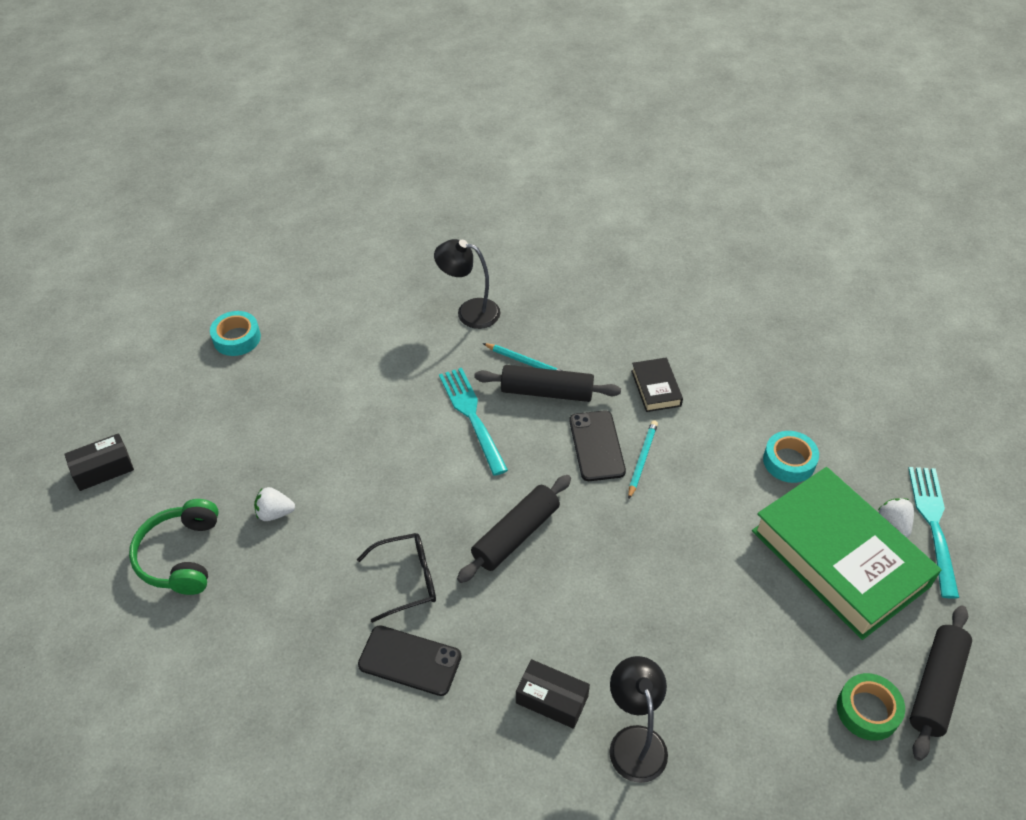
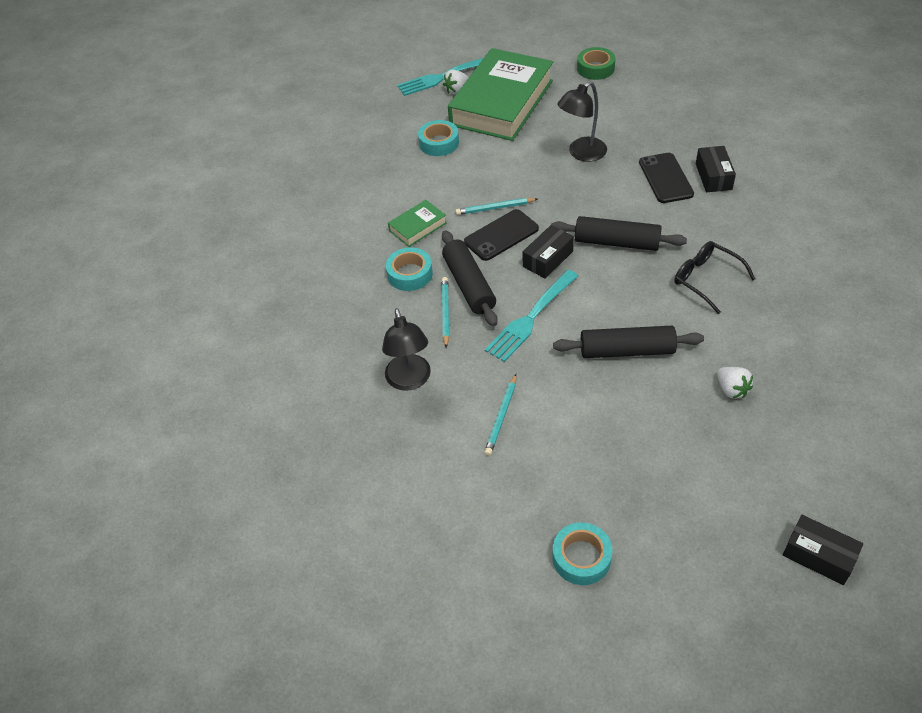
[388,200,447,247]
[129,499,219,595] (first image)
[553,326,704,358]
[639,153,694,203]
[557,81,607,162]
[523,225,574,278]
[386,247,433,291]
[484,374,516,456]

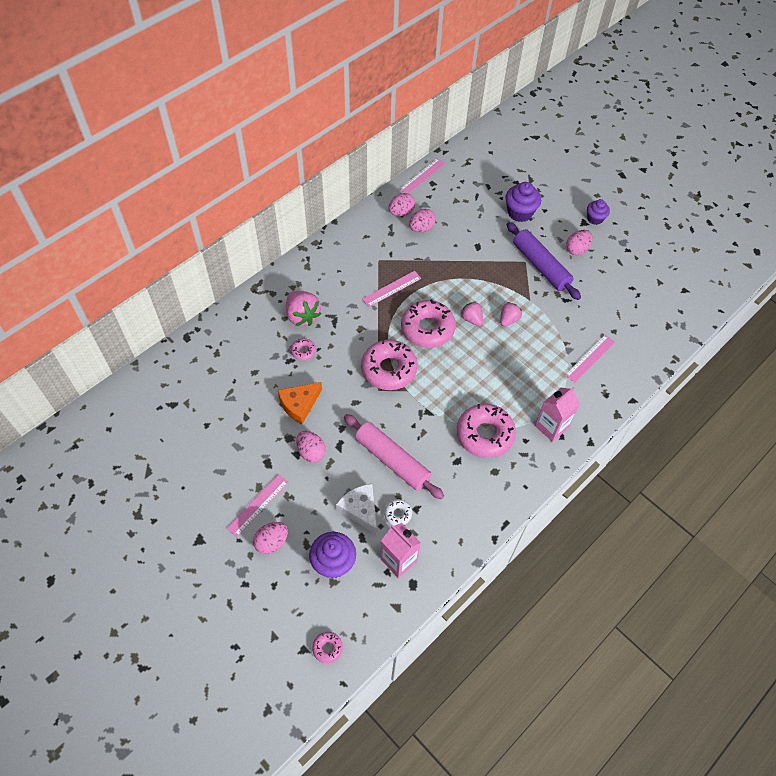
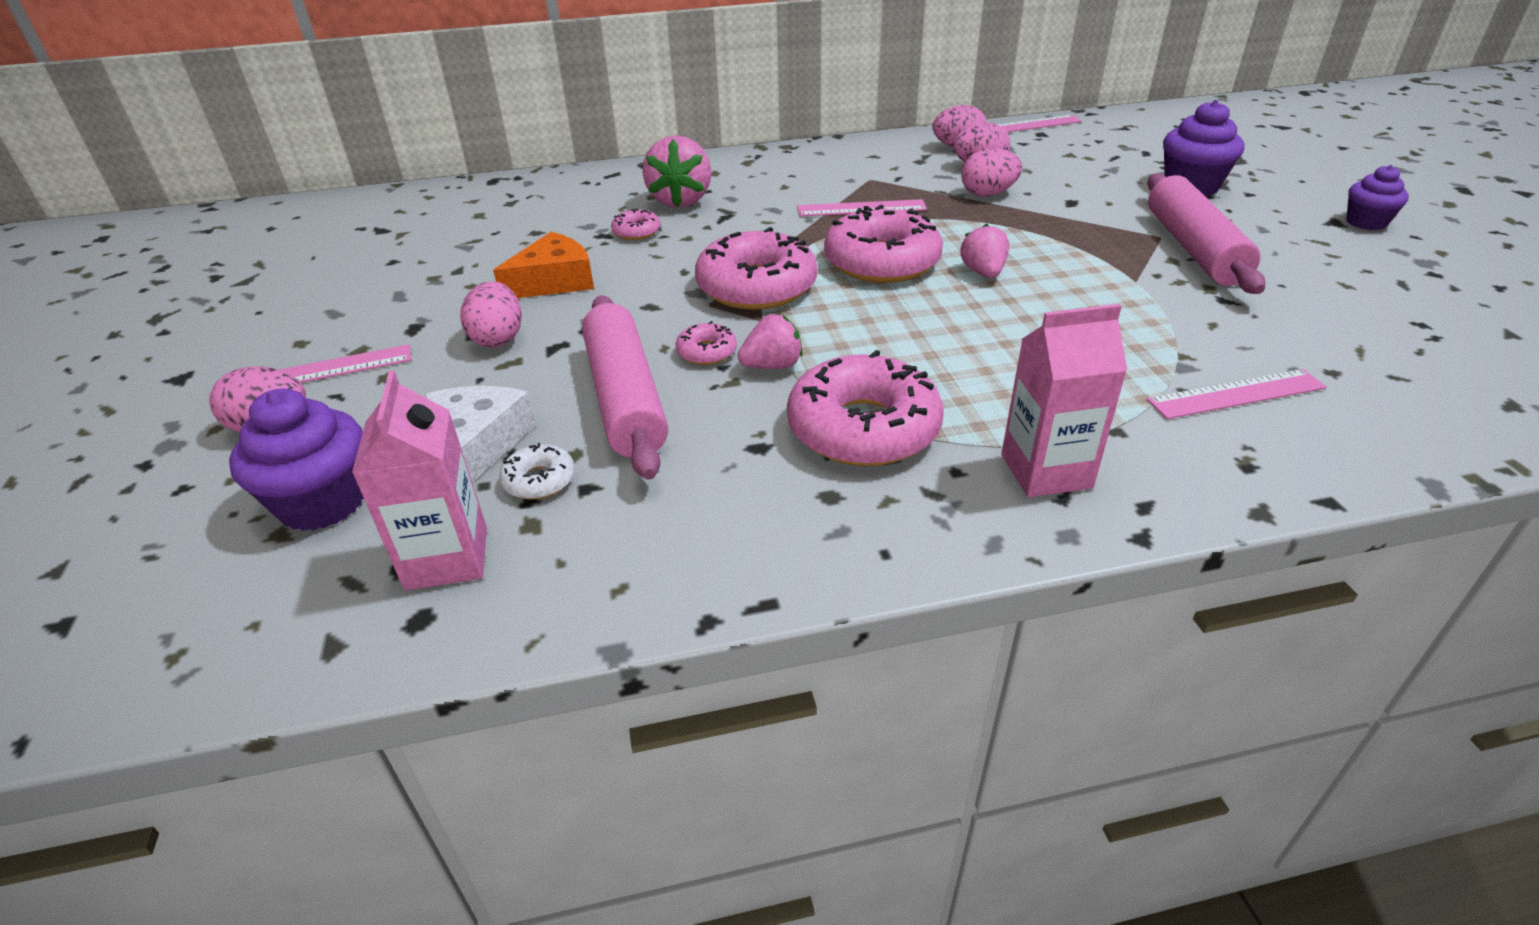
[1147,173,1265,294]
[961,148,1022,196]
[738,314,803,369]
[493,232,594,298]
[675,321,737,365]

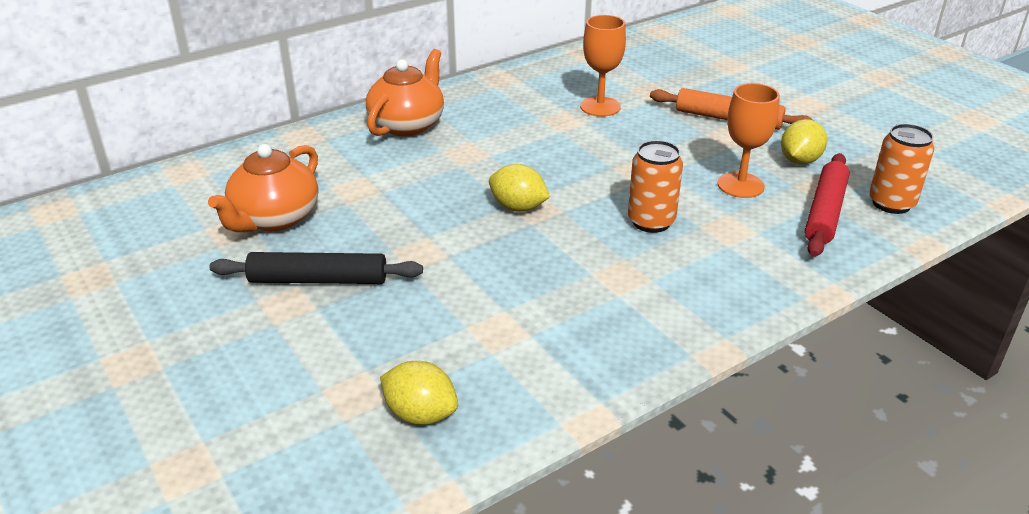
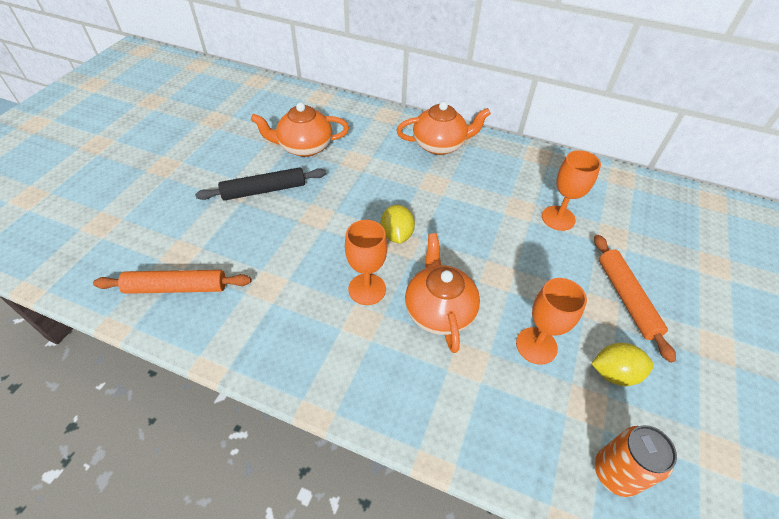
[405,233,480,353]
[805,153,850,257] (first image)
[195,167,326,201]
[93,270,251,294]
[345,220,387,305]

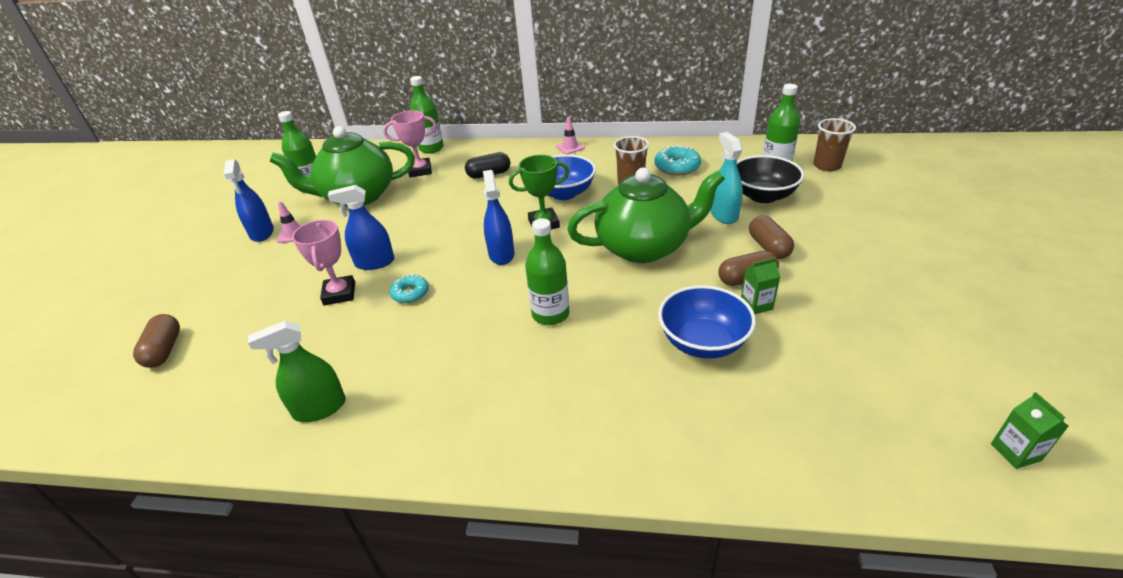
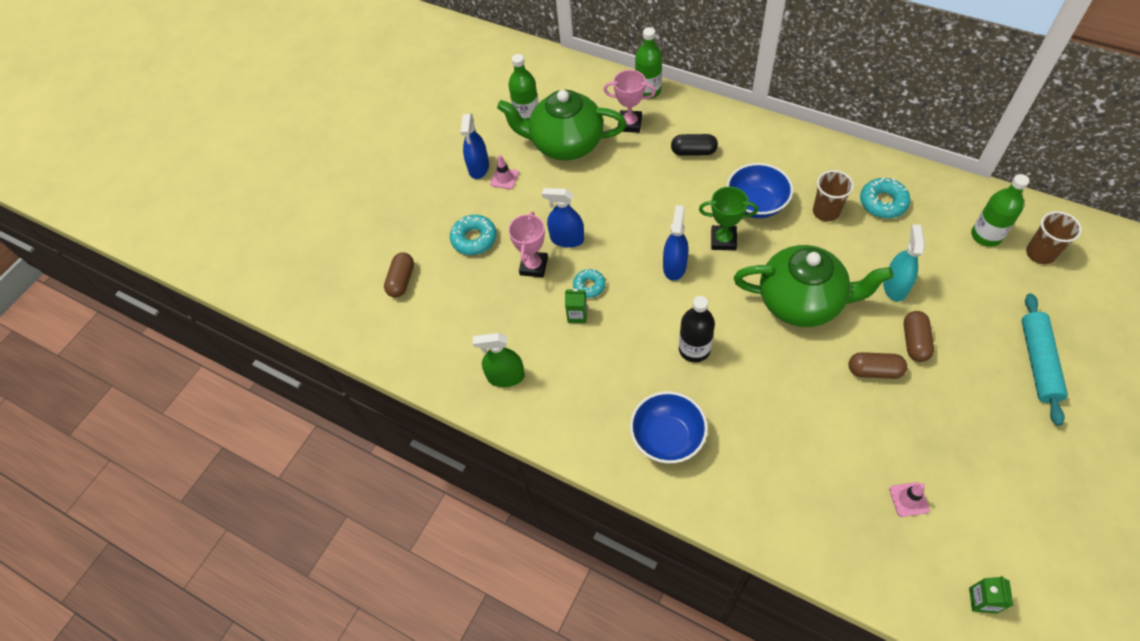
[889,482,930,517]
[737,155,804,203] (first image)
[679,296,715,362]
[565,289,587,323]
[630,391,708,463]
[450,215,497,255]
[1022,293,1068,426]

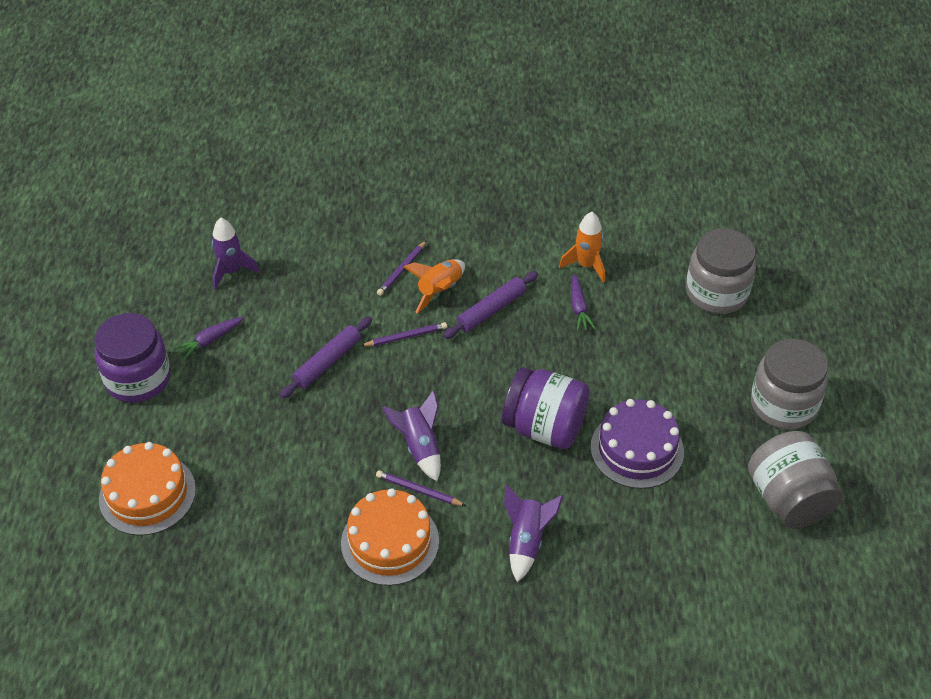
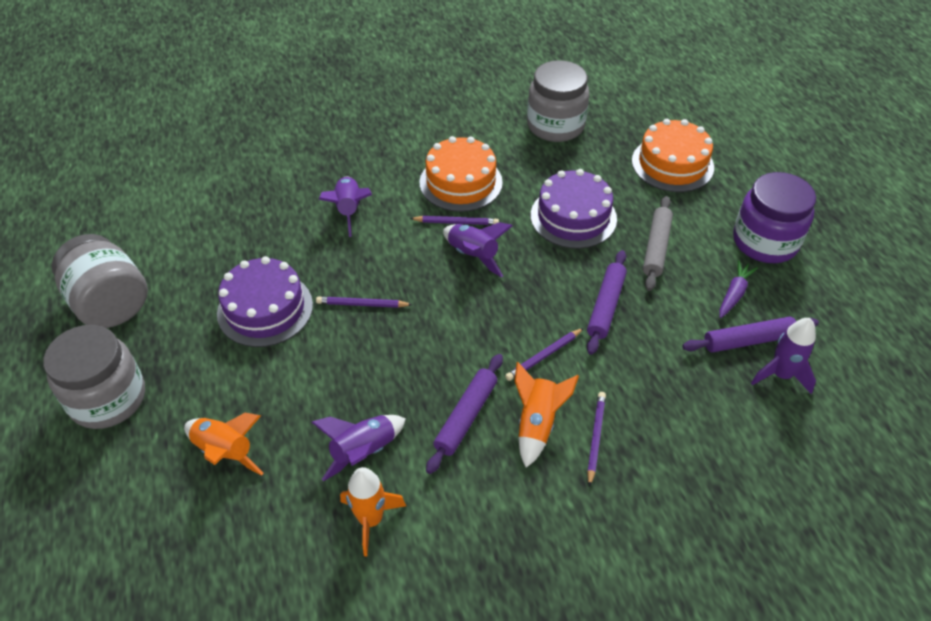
[527,60,590,142]
[312,415,406,481]
[316,297,413,308]
[531,169,617,249]
[643,196,673,291]
[682,317,819,353]
[184,413,264,476]

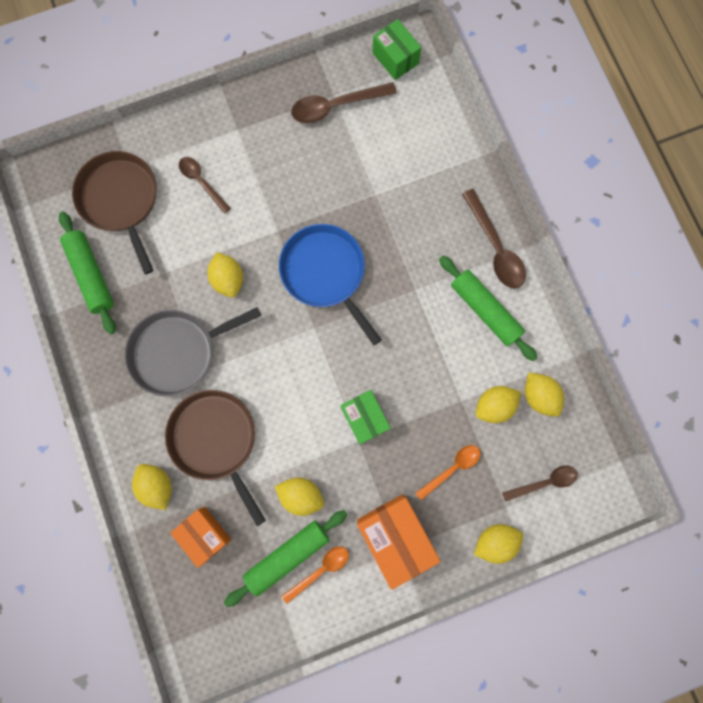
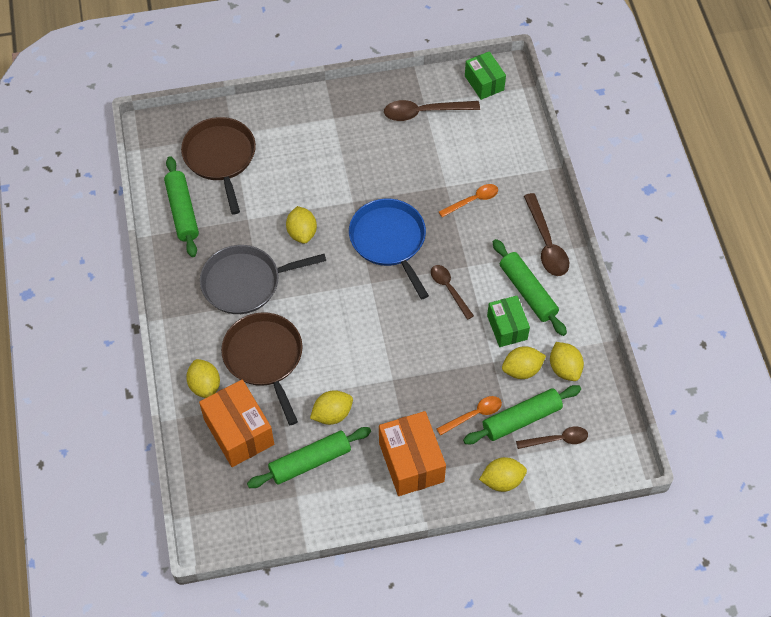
[431,265,474,320]
[487,296,530,347]
[310,390,353,425]
[199,380,274,467]
[439,184,498,217]
[463,385,581,444]

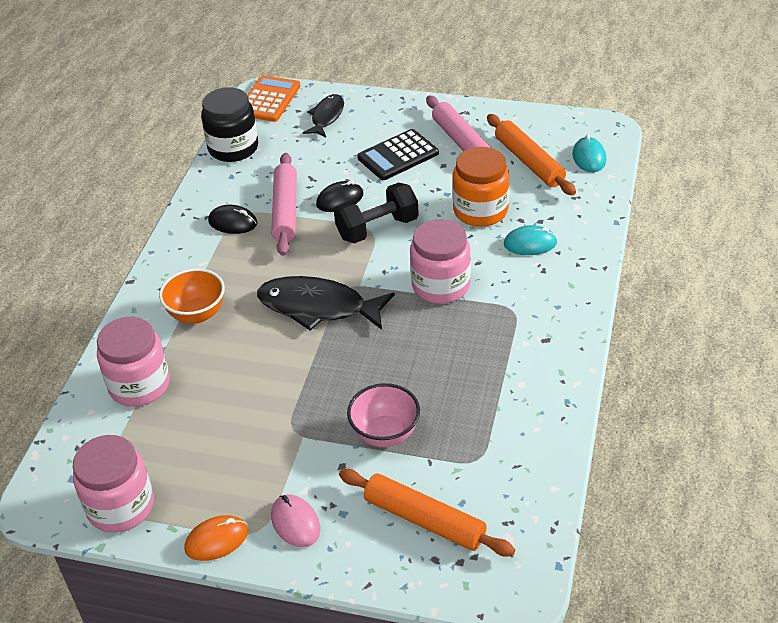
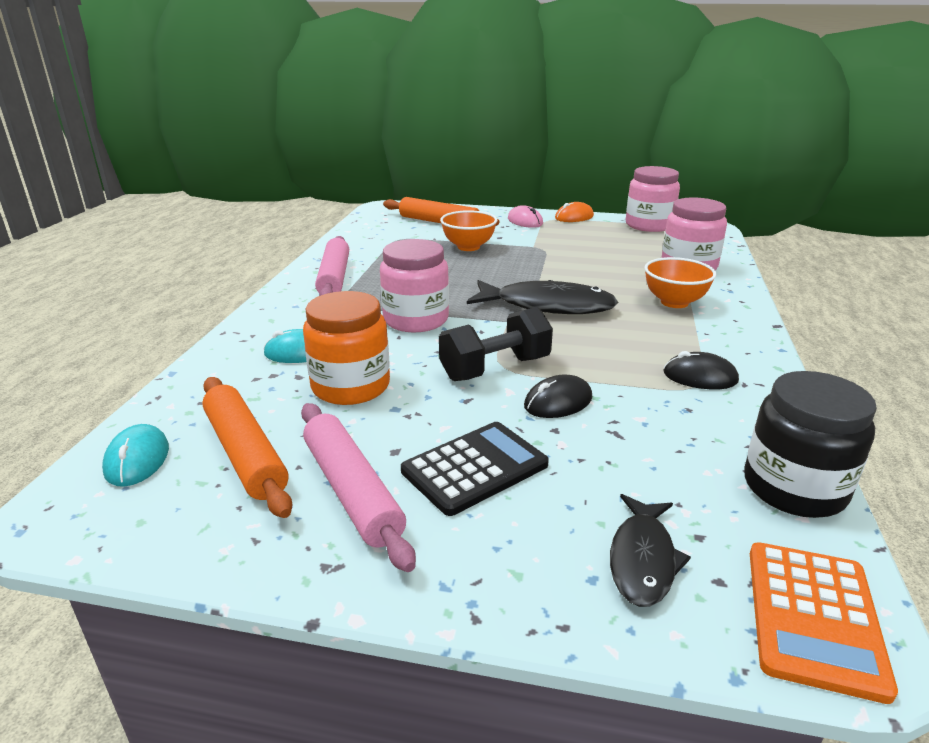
[315,236,349,296]
[440,210,497,251]

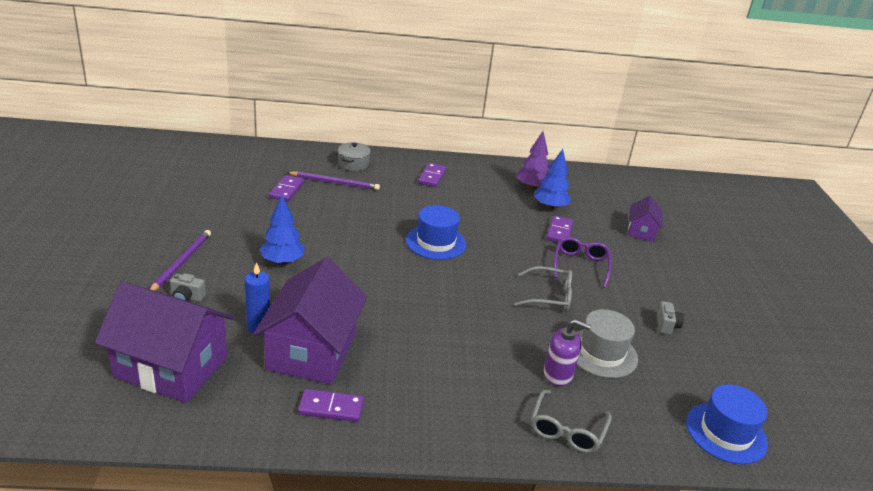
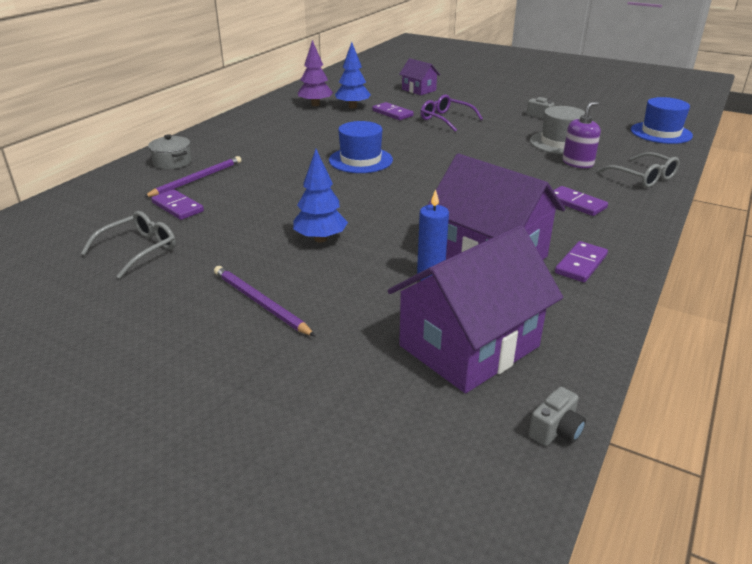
[553,186,608,216]
[81,211,176,279]
[529,387,586,446]

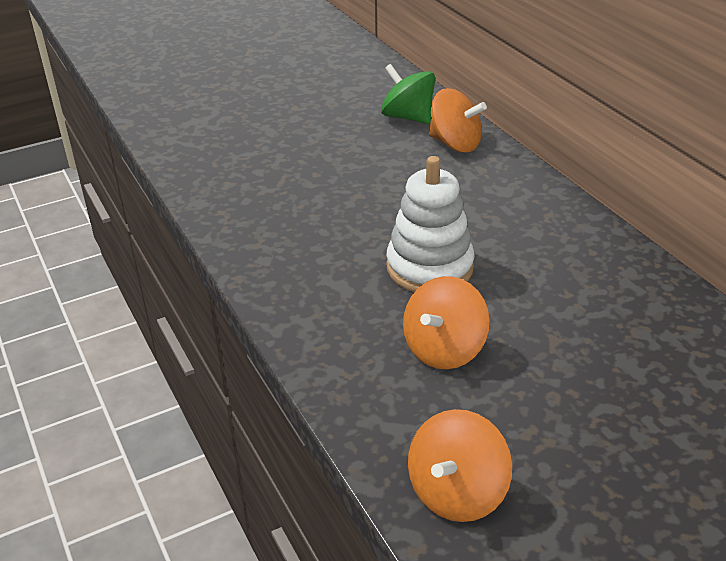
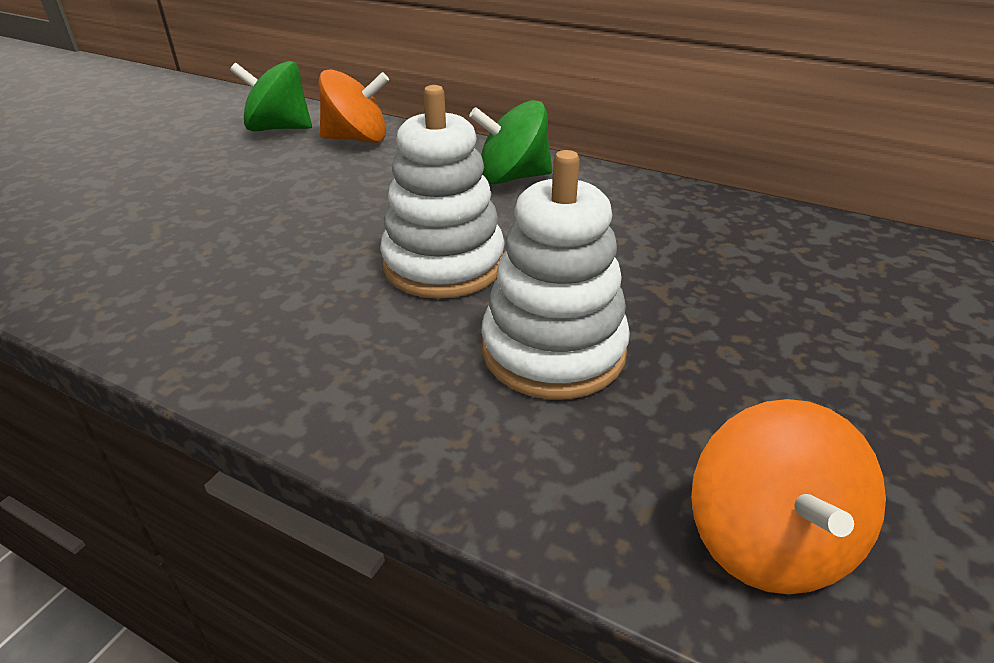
[481,150,630,399]
[469,100,553,184]

